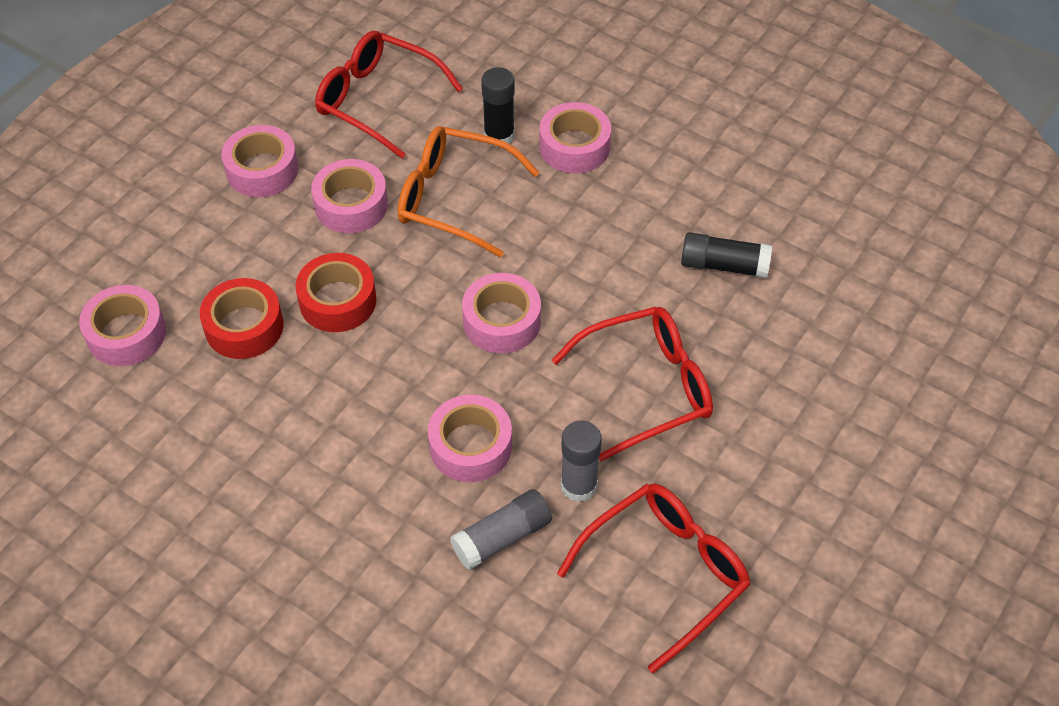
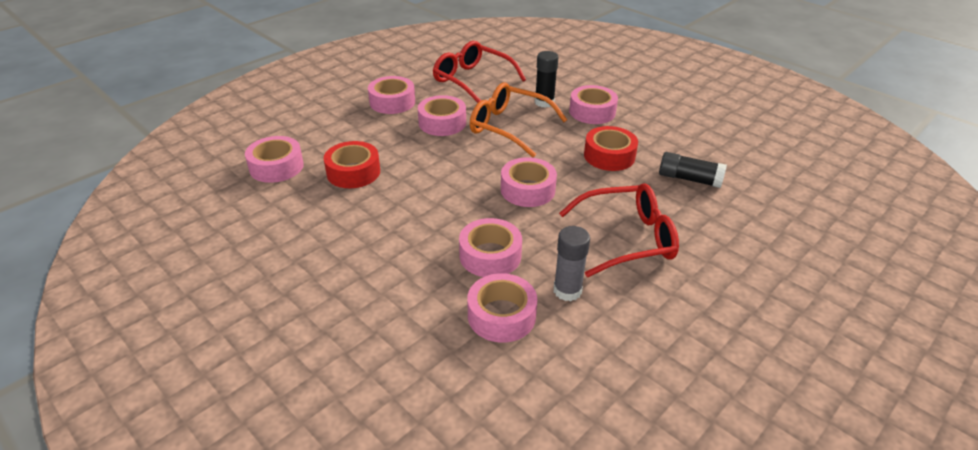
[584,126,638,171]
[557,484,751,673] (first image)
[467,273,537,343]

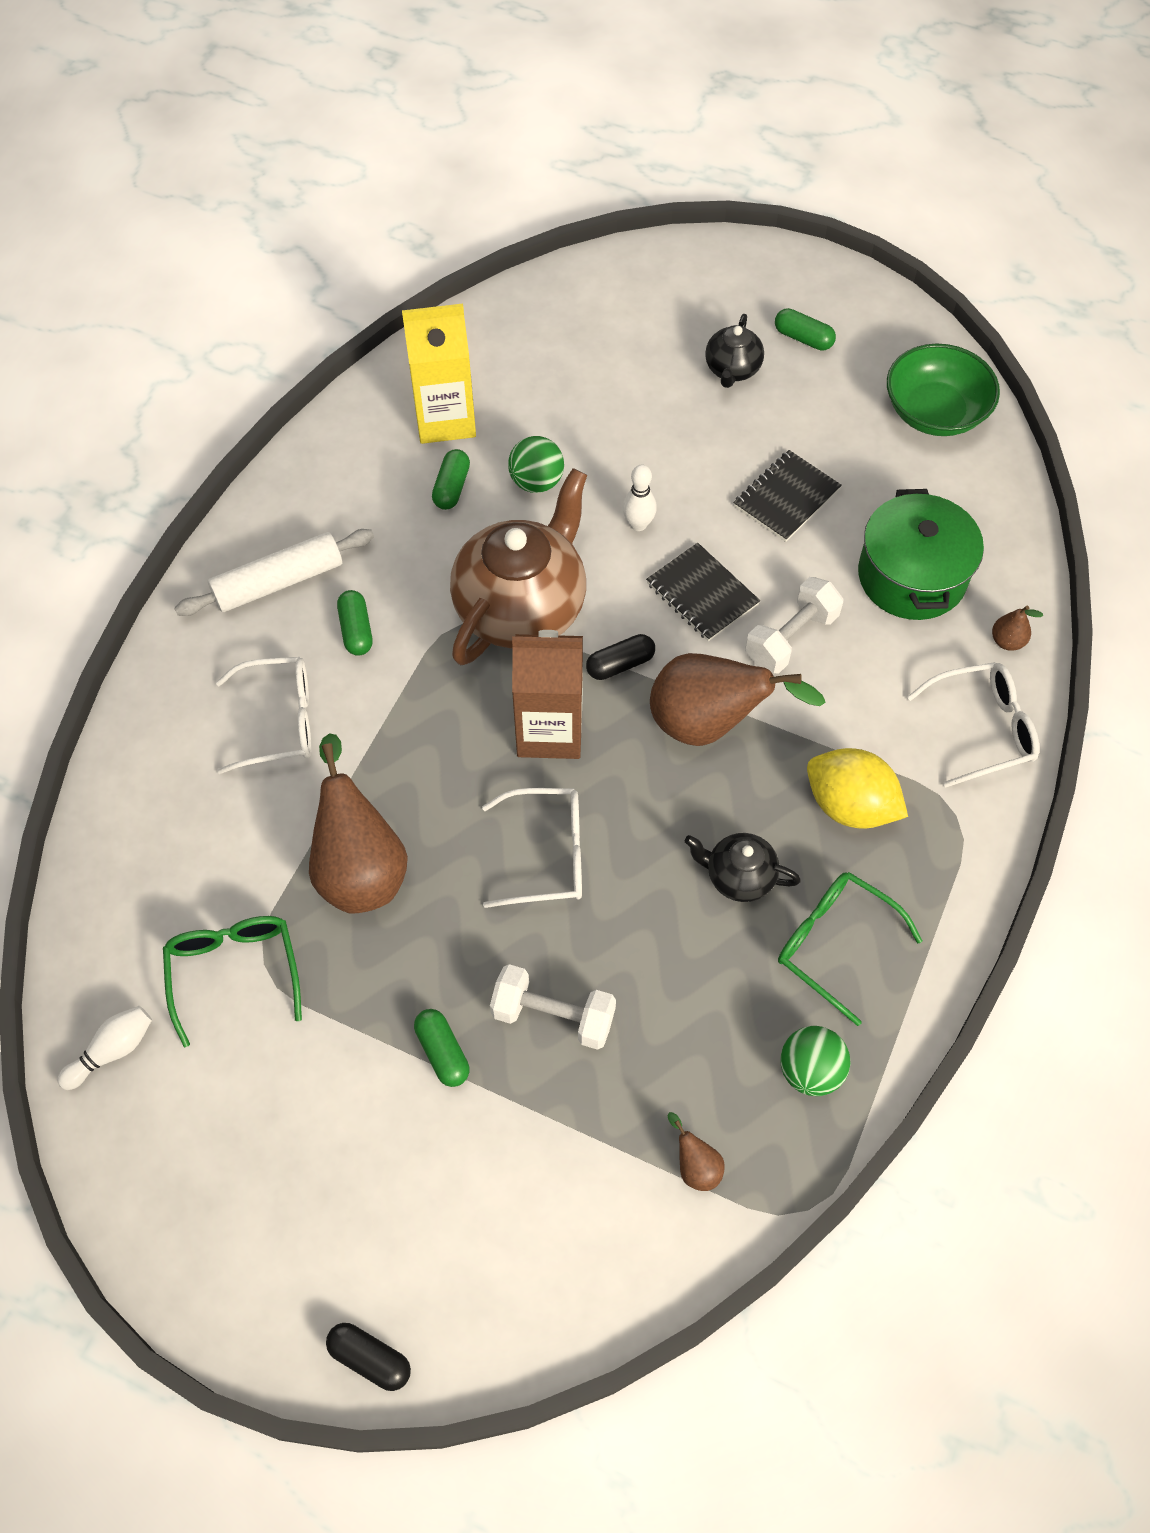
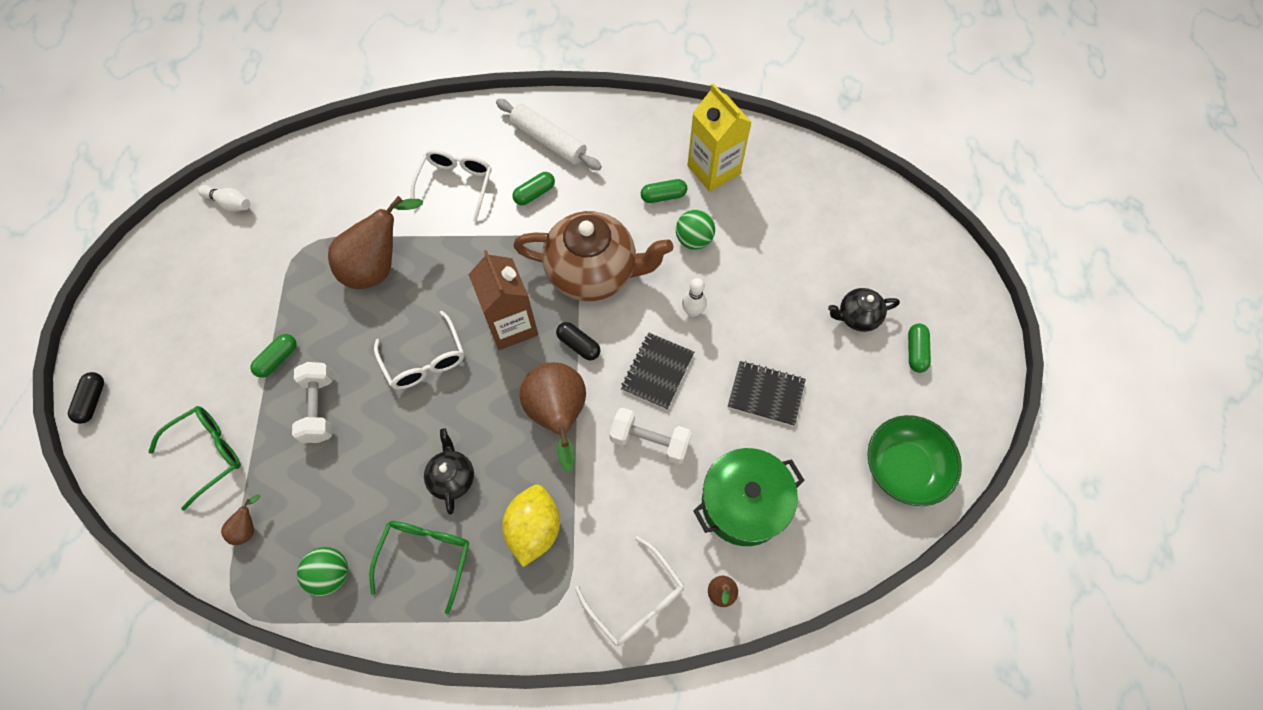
[411,149,492,222]
[148,406,241,511]

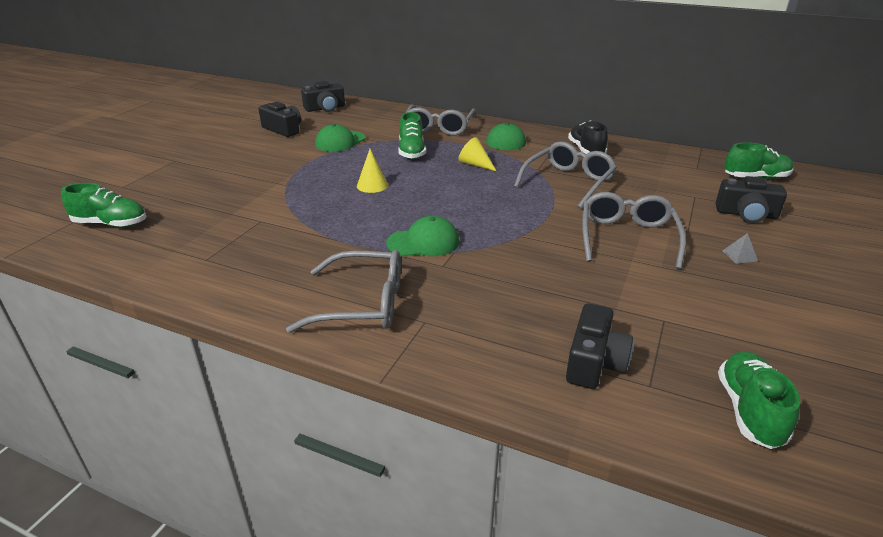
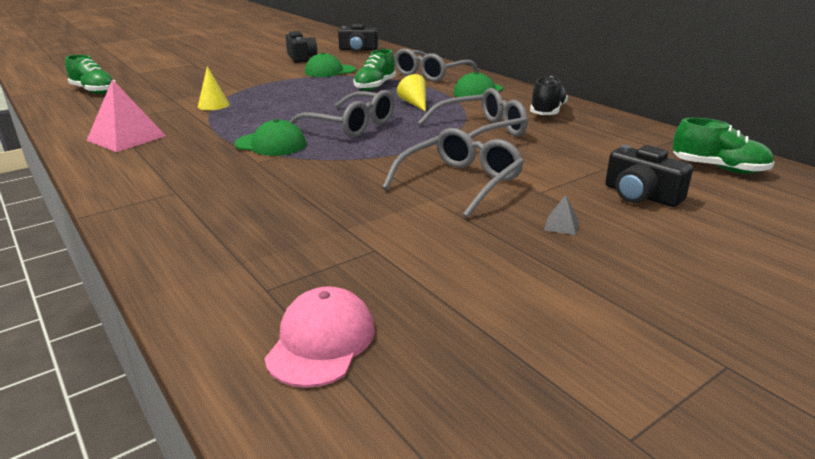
[198,66,230,110]
[289,90,395,138]
[566,303,633,389] (first image)
[264,286,375,388]
[86,79,166,152]

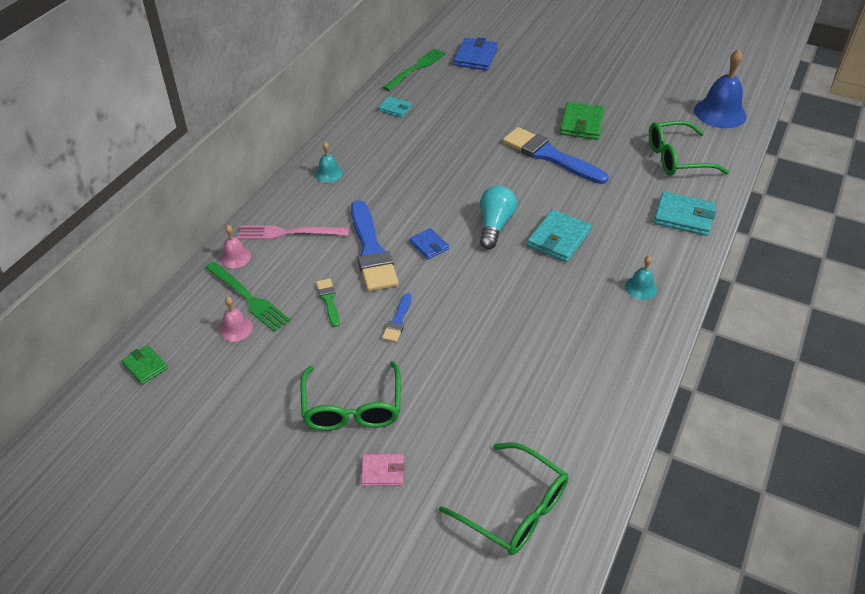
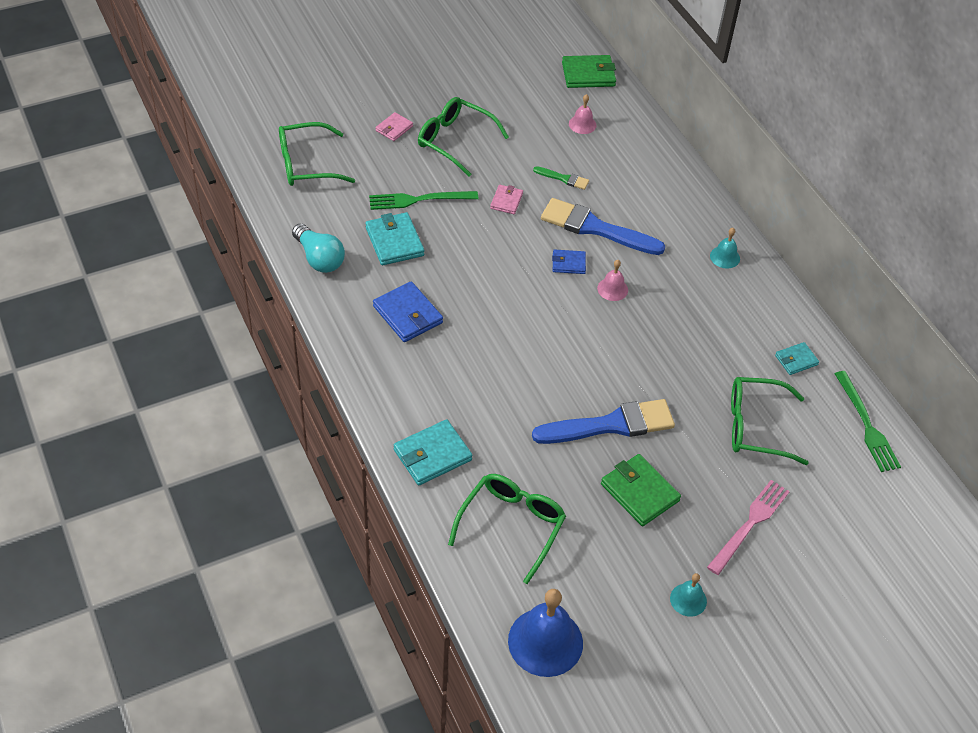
[373,281,443,342]
[292,224,345,273]
[365,212,424,265]
[597,260,628,301]
[707,480,790,575]
[670,573,707,617]
[369,191,478,210]
[490,185,523,214]
[562,55,616,88]
[731,377,808,465]

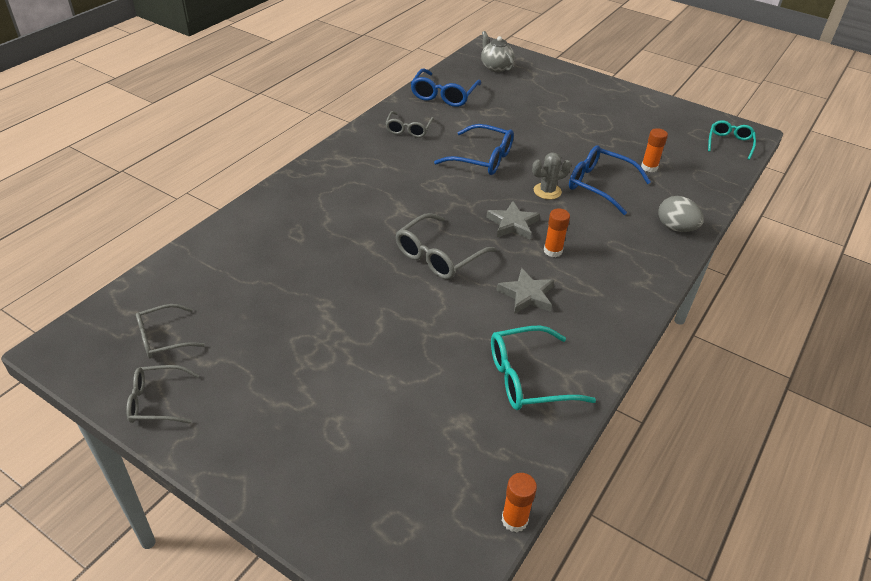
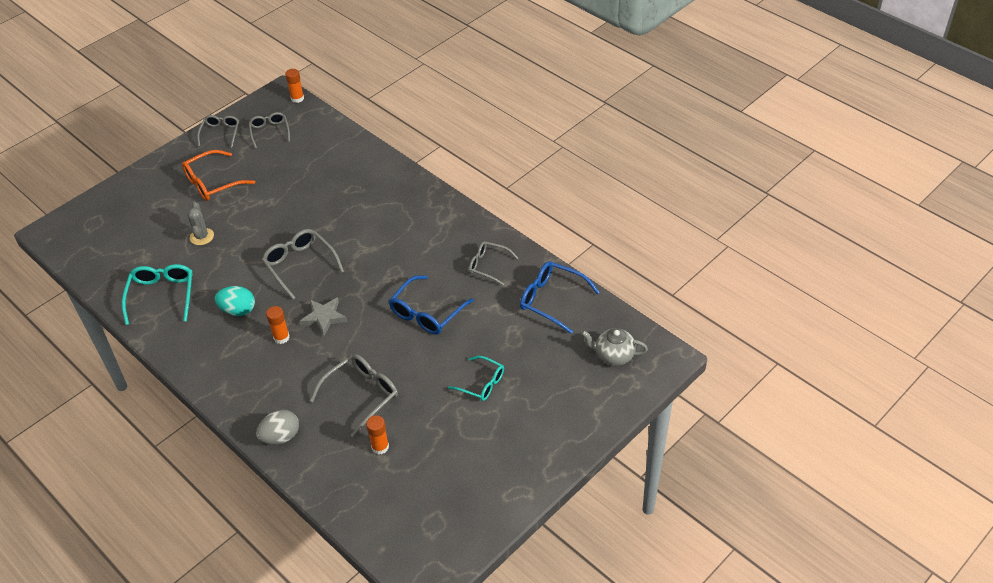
[581,328,648,366]
[448,356,504,401]
[310,354,398,437]
[187,202,214,245]
[215,286,255,316]
[285,69,304,103]
[182,150,255,201]

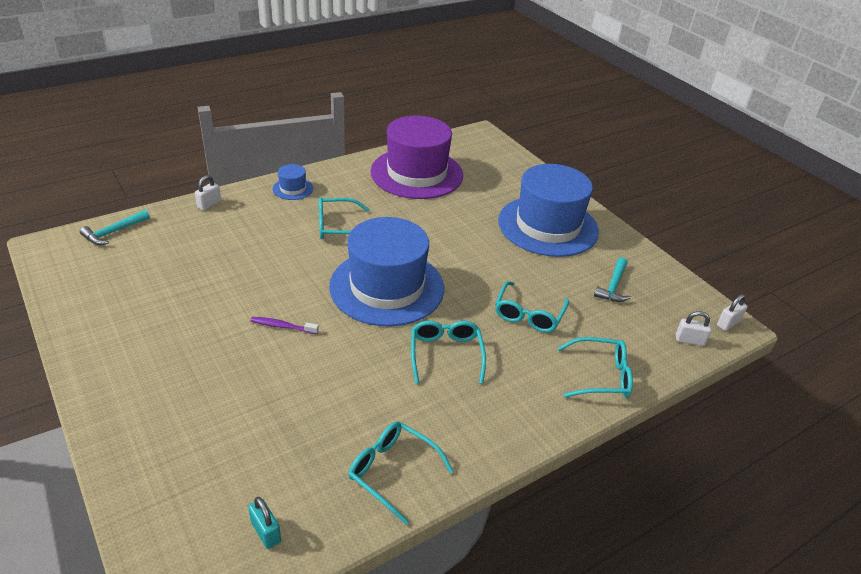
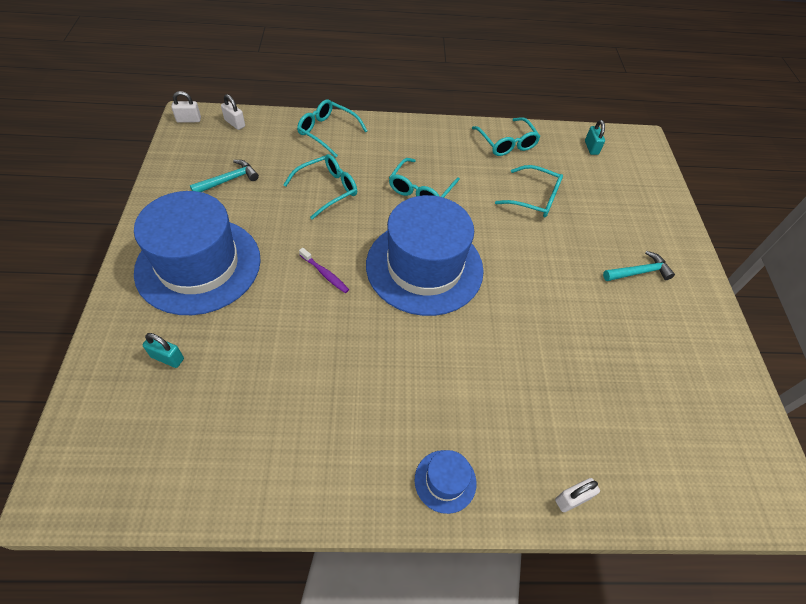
[370,116,463,199] (first image)
[495,165,563,217]
[603,251,675,281]
[299,248,349,293]
[143,333,184,368]

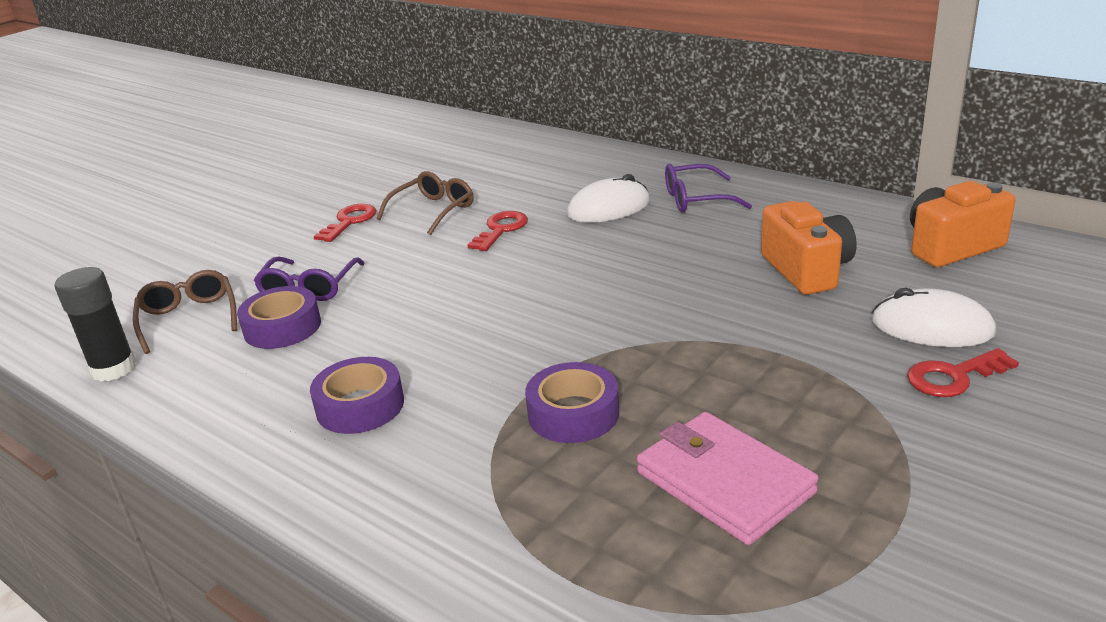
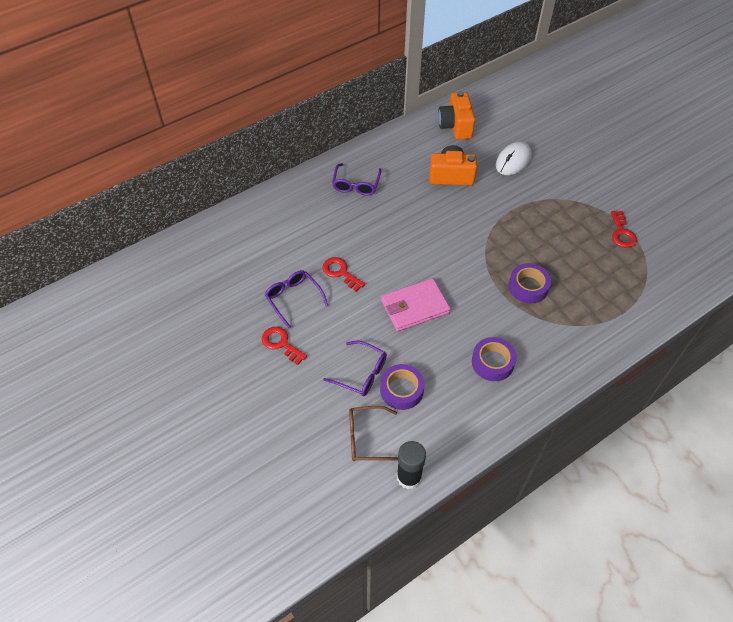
[265,270,329,329]
[567,174,650,223] (first image)
[611,211,637,248]
[381,278,451,331]

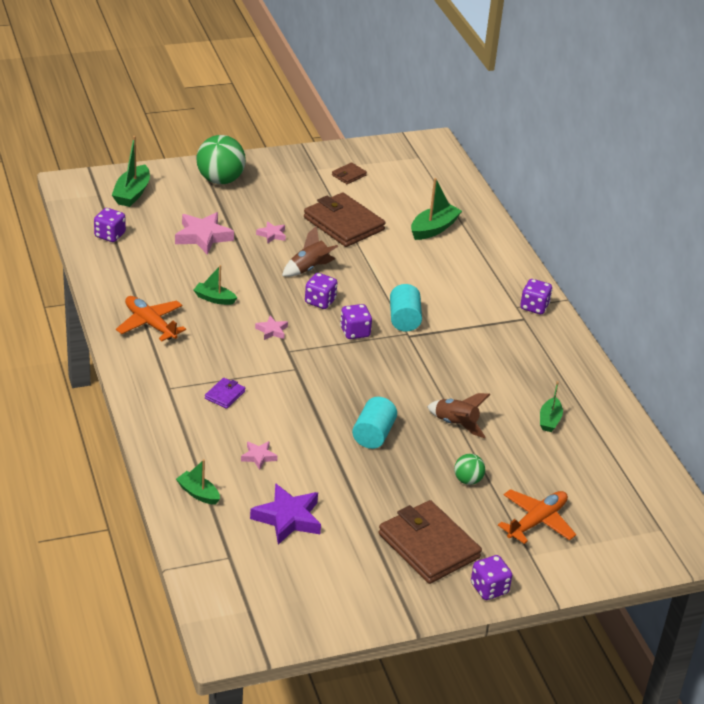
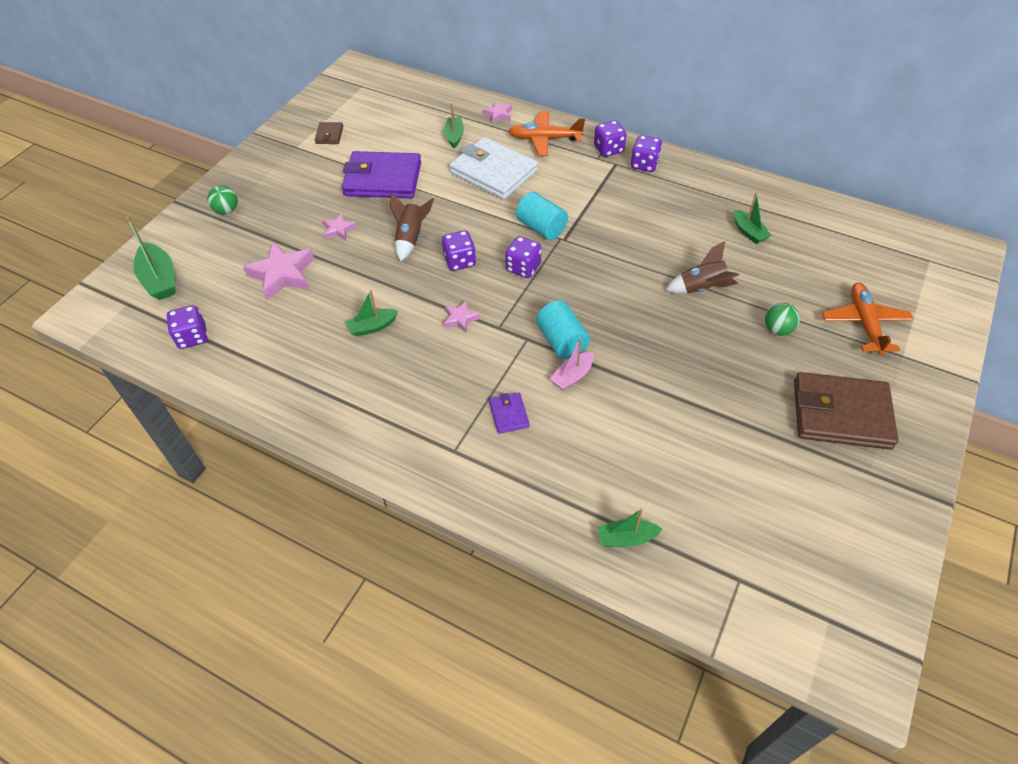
[207,185,238,215]
[444,103,464,148]
[342,151,421,198]
[509,111,585,156]
[536,301,590,359]
[483,101,512,124]
[250,483,321,545] (first image)
[631,135,662,172]
[450,137,538,200]
[550,338,594,391]

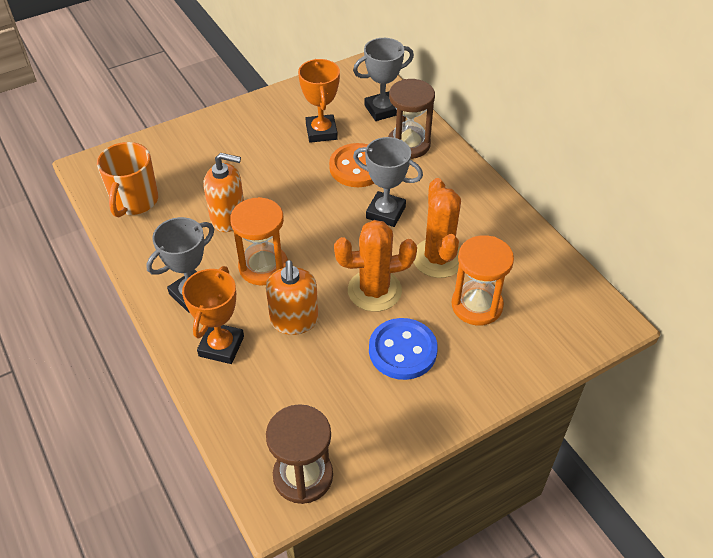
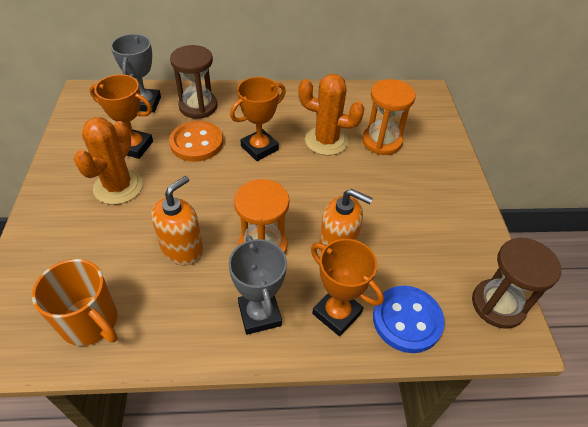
[230,77,286,161]
[74,117,143,205]
[373,286,445,353]

